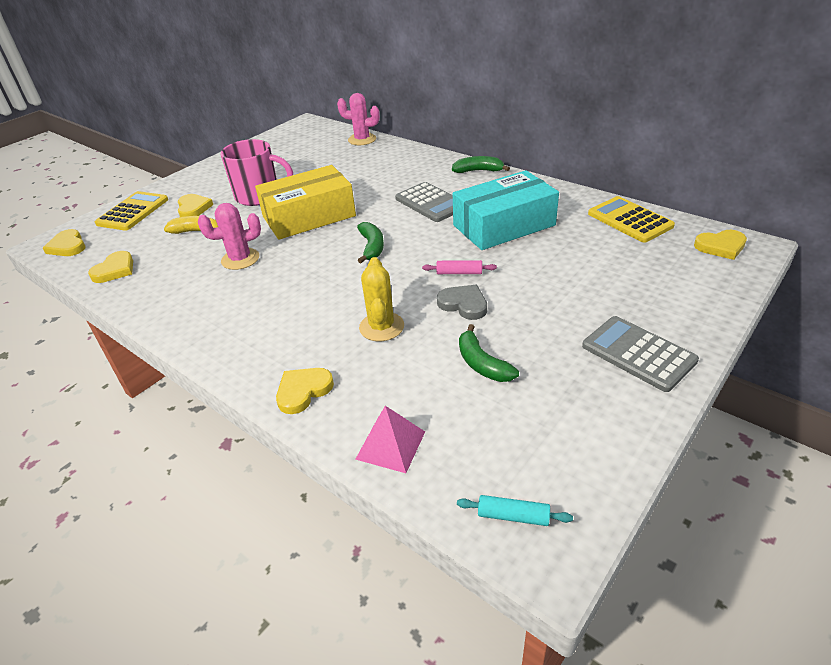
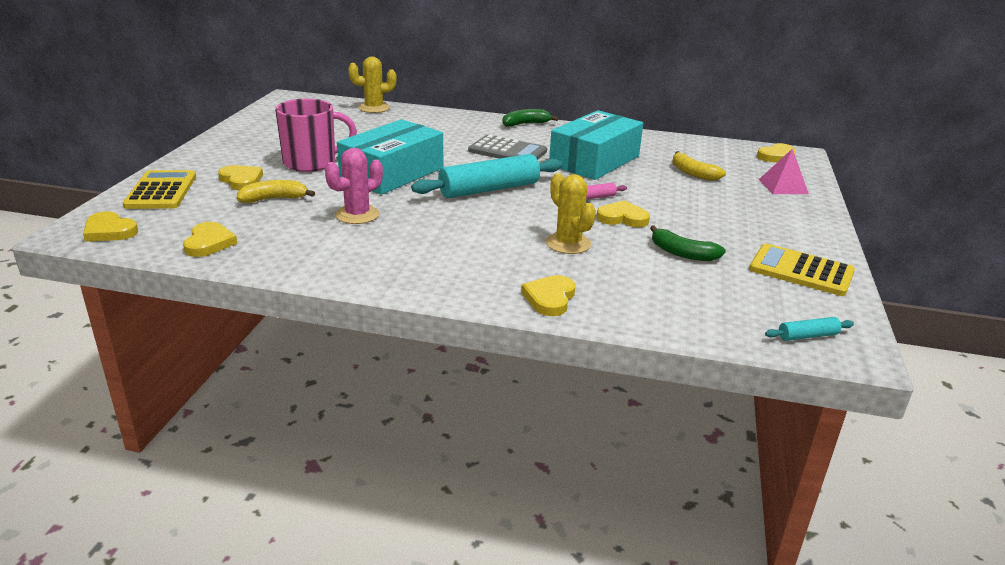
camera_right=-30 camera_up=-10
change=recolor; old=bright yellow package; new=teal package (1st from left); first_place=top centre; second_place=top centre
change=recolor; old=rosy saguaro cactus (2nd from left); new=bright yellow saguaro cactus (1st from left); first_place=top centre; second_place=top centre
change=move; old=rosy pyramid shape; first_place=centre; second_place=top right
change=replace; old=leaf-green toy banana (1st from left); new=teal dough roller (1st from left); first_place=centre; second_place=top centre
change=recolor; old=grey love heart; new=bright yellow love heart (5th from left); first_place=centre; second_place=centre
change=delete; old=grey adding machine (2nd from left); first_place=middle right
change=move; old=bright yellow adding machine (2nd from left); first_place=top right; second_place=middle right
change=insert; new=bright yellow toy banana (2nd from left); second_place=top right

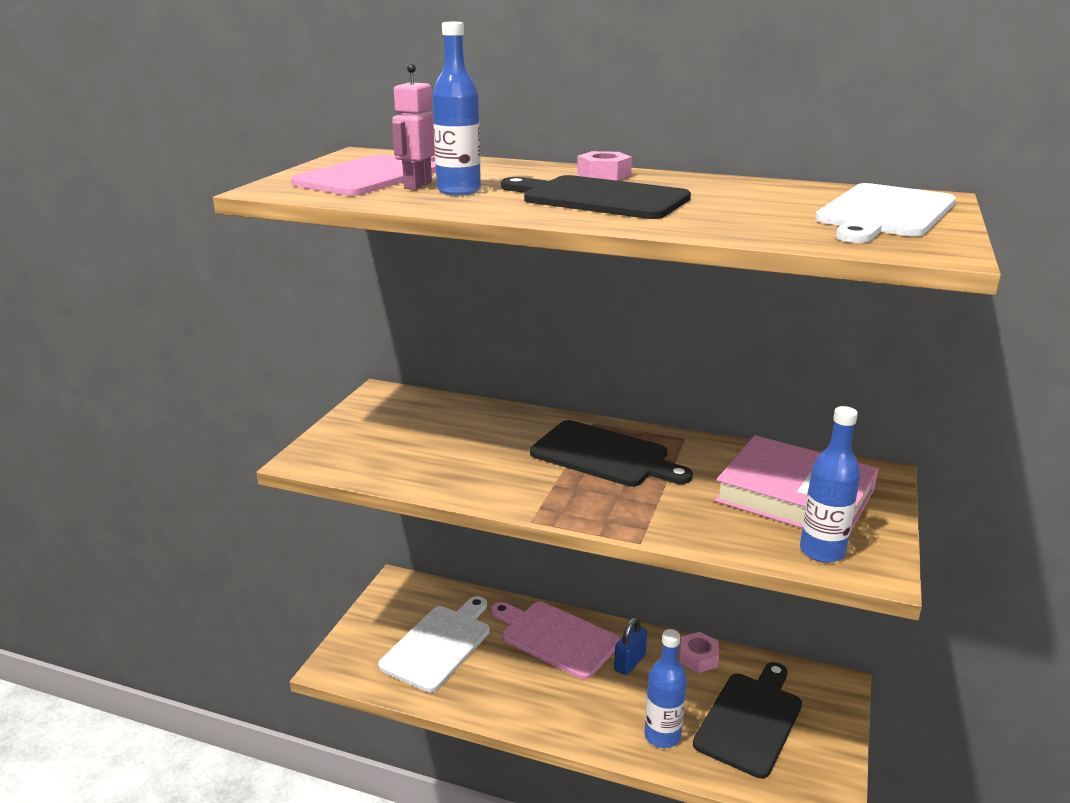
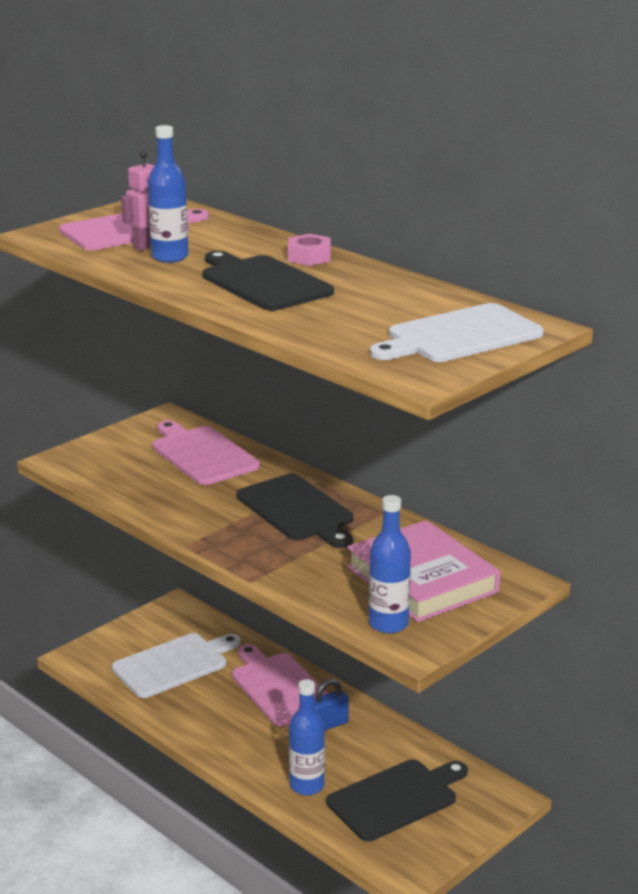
camera_right=25 camera_up=0
change=delete; old=rosy hex nut (2nd from left); first_place=bottom centre
change=insert; new=rosy bread board (2nd from left); second_place=middle left

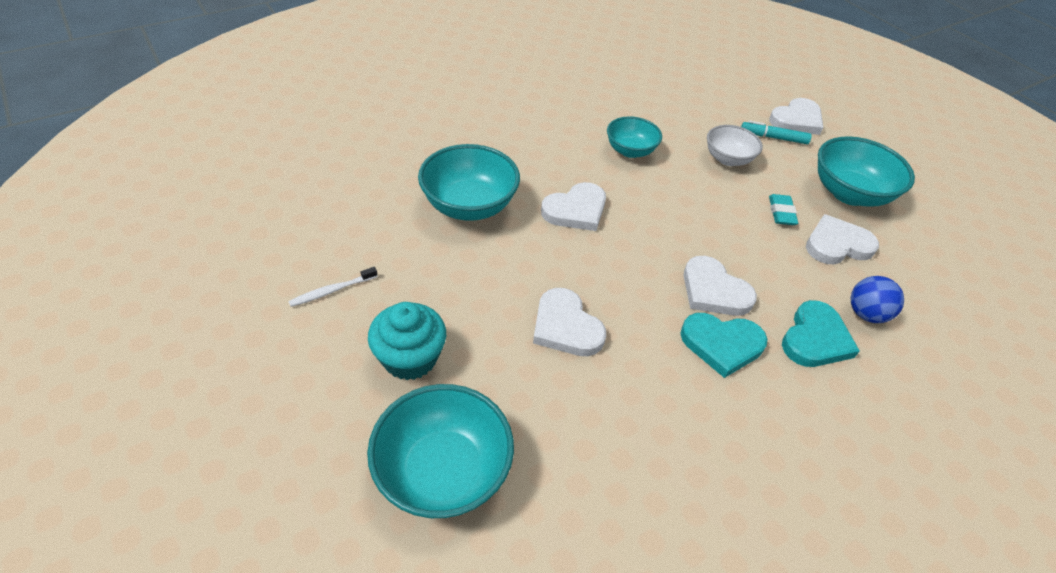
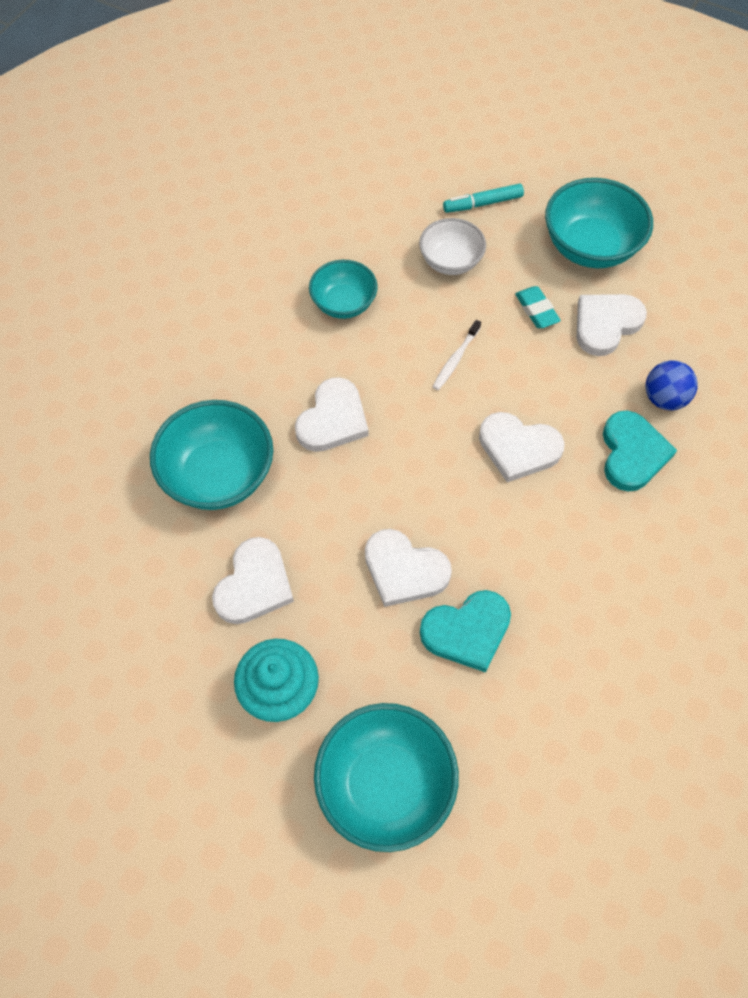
camera_right=-25 camera_up=15
change=move; old=white dental brush; first_place=middle left; second_place=centre
change=move; old=teal love heart (1st from left); first_place=middle right; second_place=centre
change=move; old=white love heart (4th from left in the first image); new=white love heart (1st from left); first_place=top right; second_place=centre

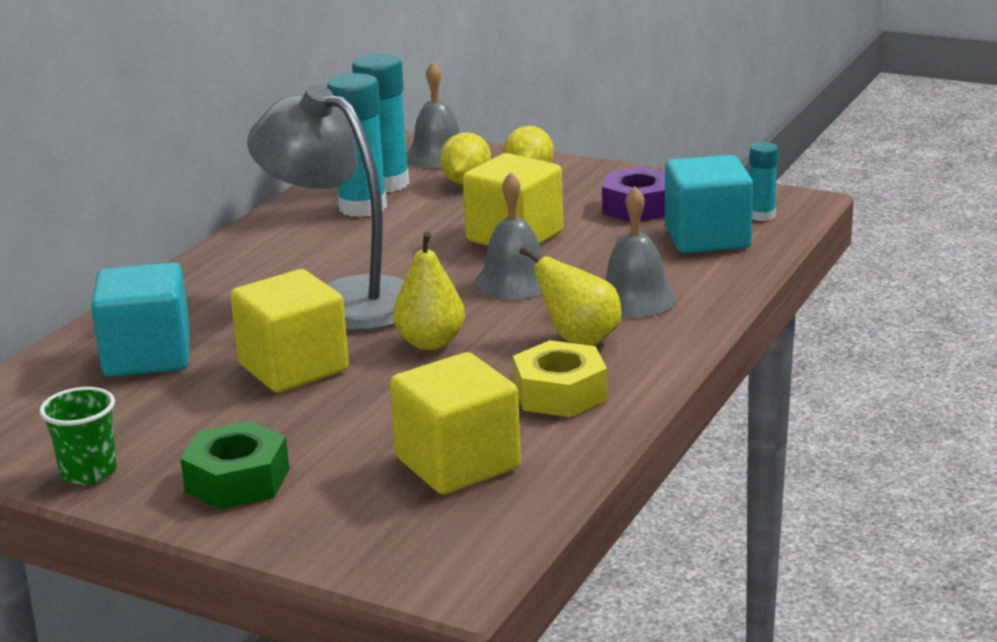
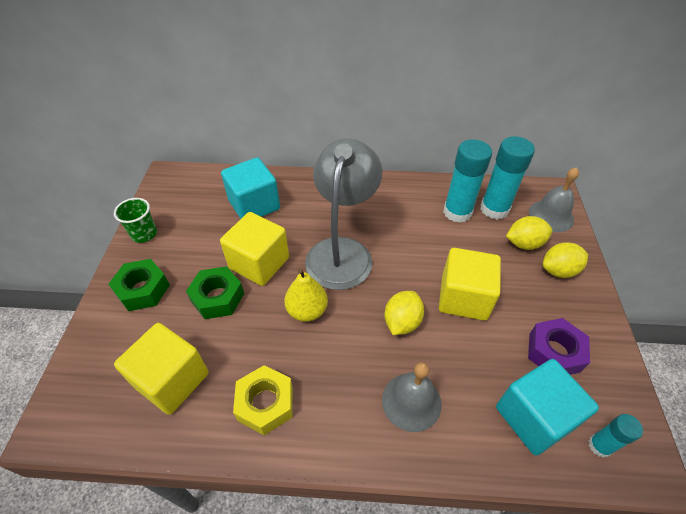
camera_right=65 camera_up=25
change=replace; old=grey school bell (2nd from left); new=bright yellow toy lemon (1st from left); first_place=centre; second_place=centre
change=delete; old=bright yellow toy pear (2nd from left); first_place=centre
change=insert; new=leaf-green hex nut (2nd from left); second_place=middle left

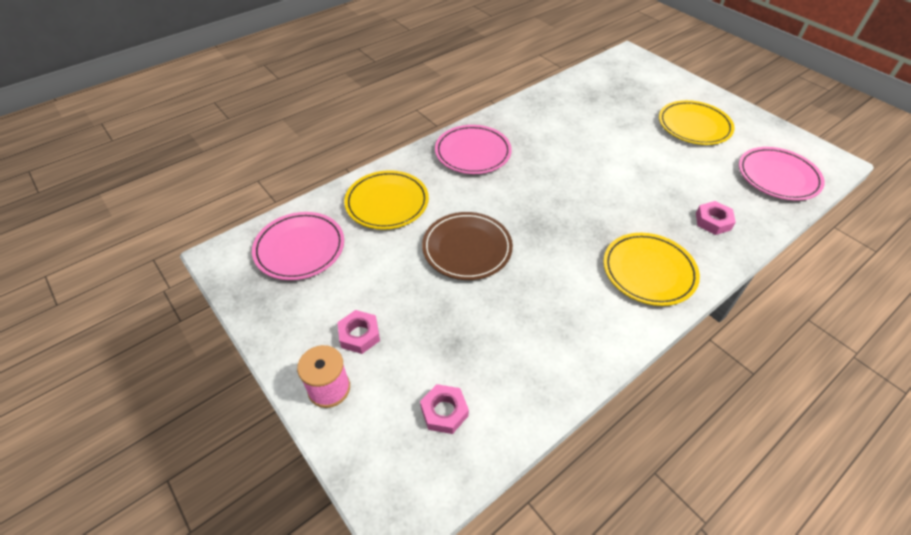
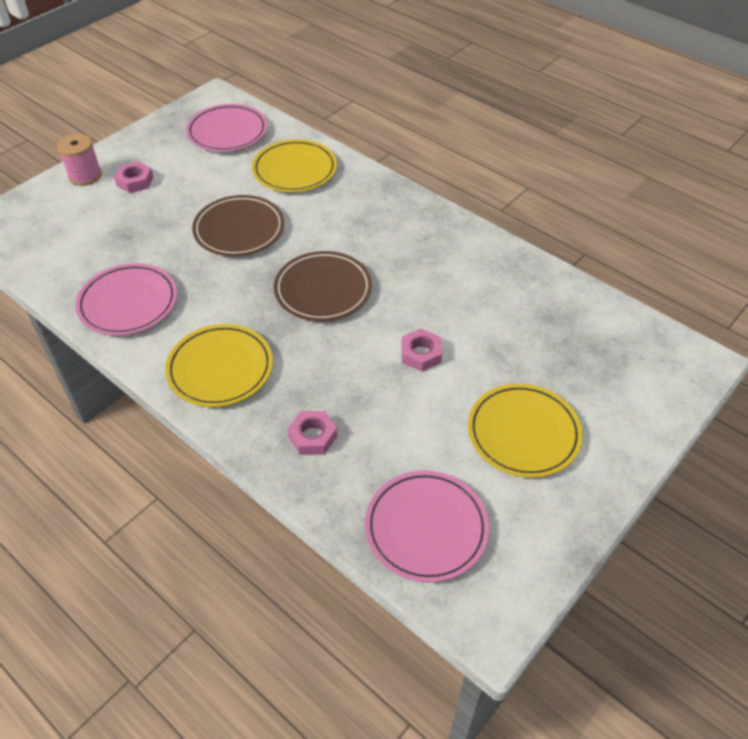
camera_right=80 camera_up=0
change=move; old=rosy hex nut (2nd from left in the first image); new=rosy hex nut (3rd from left); first_place=bottom centre; second_place=centre
change=move; old=rosy dinner plate (2nd from left in the first image); new=rosy dinner plate (1st from left); first_place=top centre; second_place=middle left
change=insert; new=brown dinner plate (2nd from left); second_place=centre

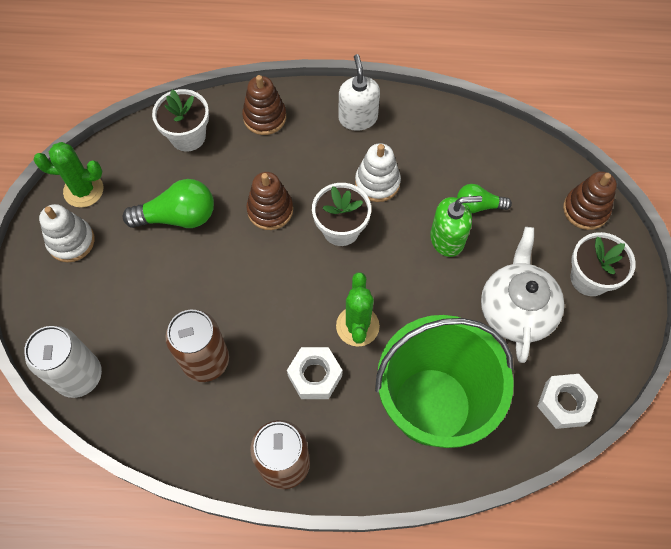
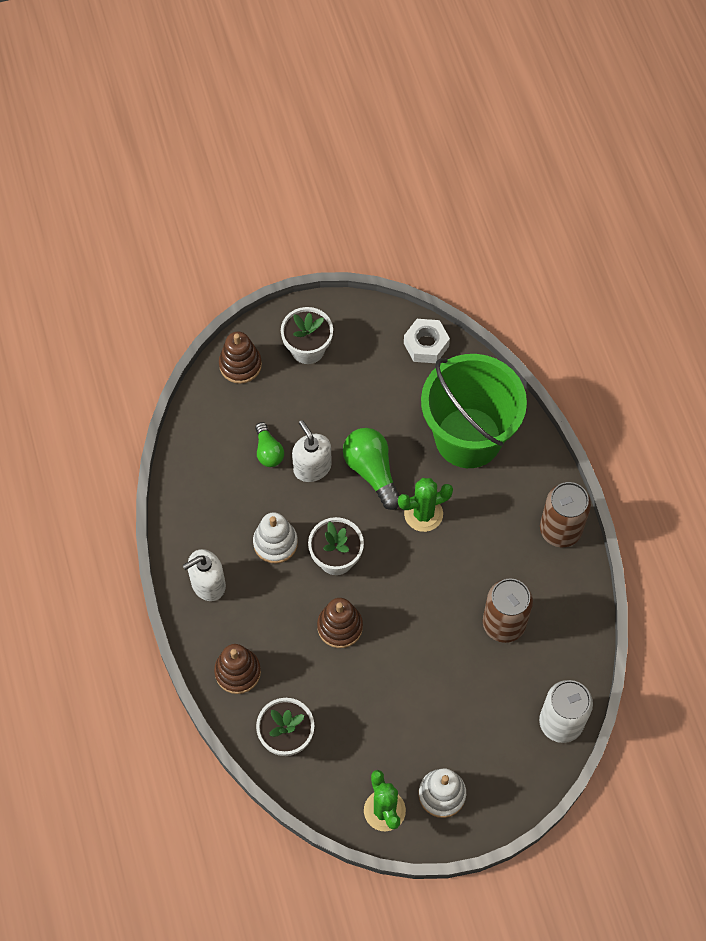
camera_right=-110 camera_up=0
change=move; old=leaf-green bulb (1st from left in the first image); new=leaf-green bulb (2nd from left); first_place=middle left; second_place=centre
change=delete; old=white hex nut (1st from left); first_place=bottom centre
change=recolor; old=leaf-green soap pump; new=white soap pump (2nd from left); first_place=middle right; second_place=centre
change=delete; old=white china teapot; first_place=middle right

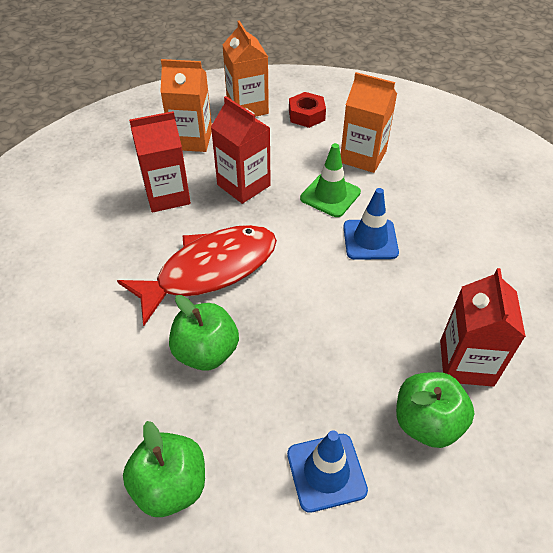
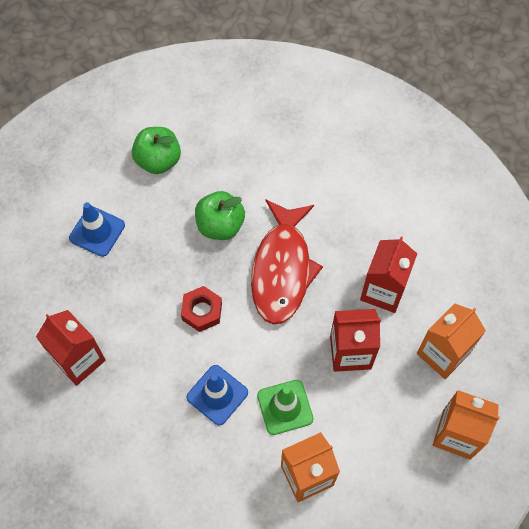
camera_right=130 camera_up=15
change=move; old=scarlet hex nut; first_place=top centre; second_place=centre
change=delete; old=leaf-green toy apple (3rd from left); first_place=bottom right

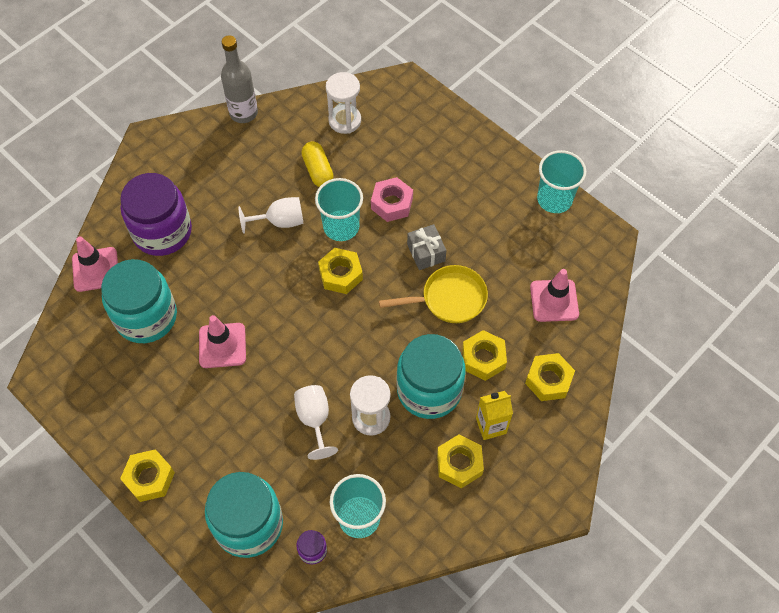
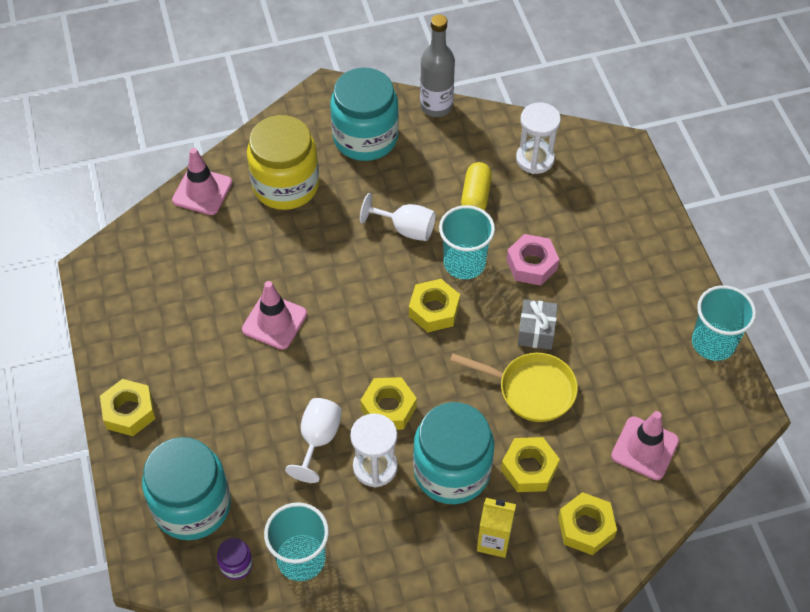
camera_right=30 camera_up=-5
change=move; old=teal preserve jar (1st from left in the first image); new=teal preserve jar (2nd from left); first_place=middle left; second_place=top centre
change=recolor; old=purple preserve jar (1st from left); new=bright yellow preserve jar; first_place=middle left; second_place=top centre
change=move; old=bright yellow hex nut (3rd from left in the first image); new=bright yellow hex nut (2nd from left); first_place=bottom centre; second_place=centre

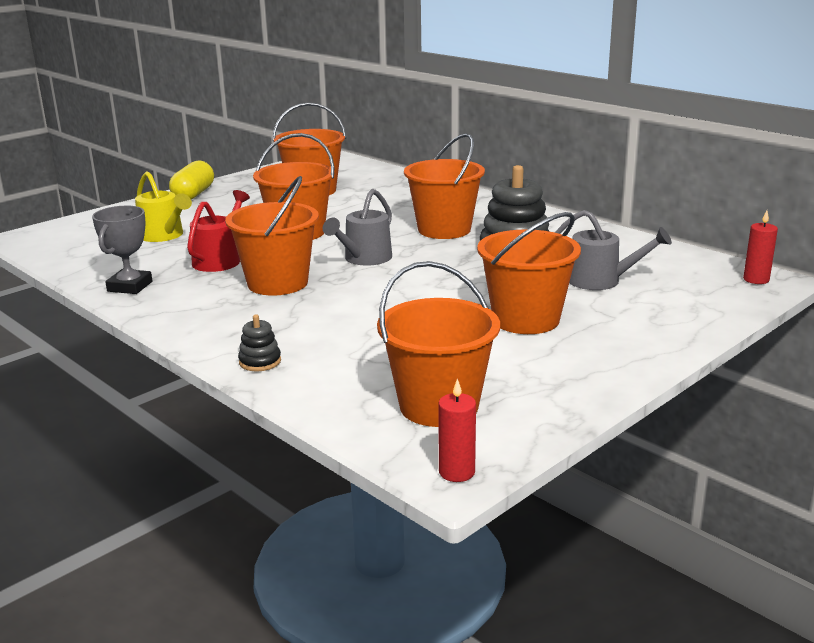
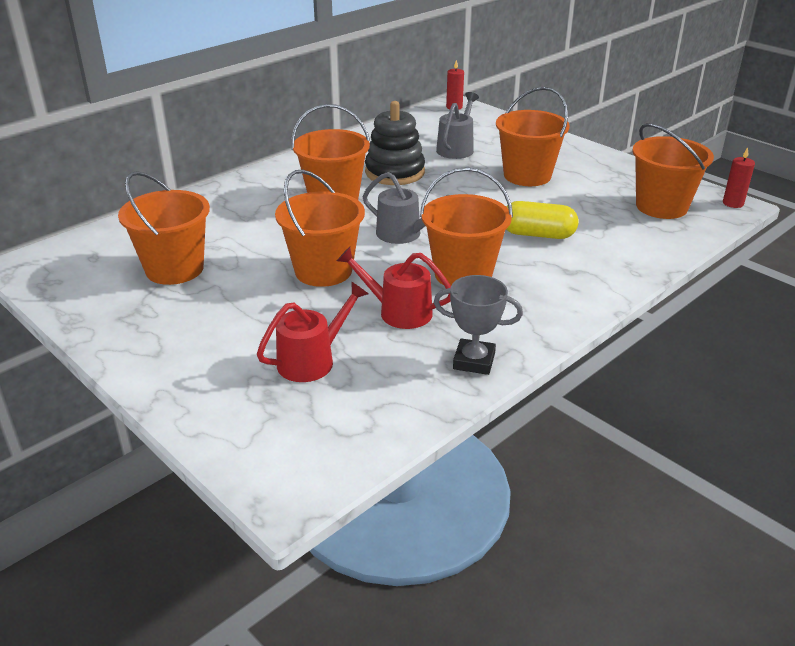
camera_right=-90 camera_up=10
change=recolor; old=bright yellow watering can; new=scarlet watering can (1st from left); first_place=top left; second_place=centre
change=move; old=bright yellow pill; first_place=top left; second_place=middle right
change=delete; old=black stacking rings (1st from left); first_place=middle left

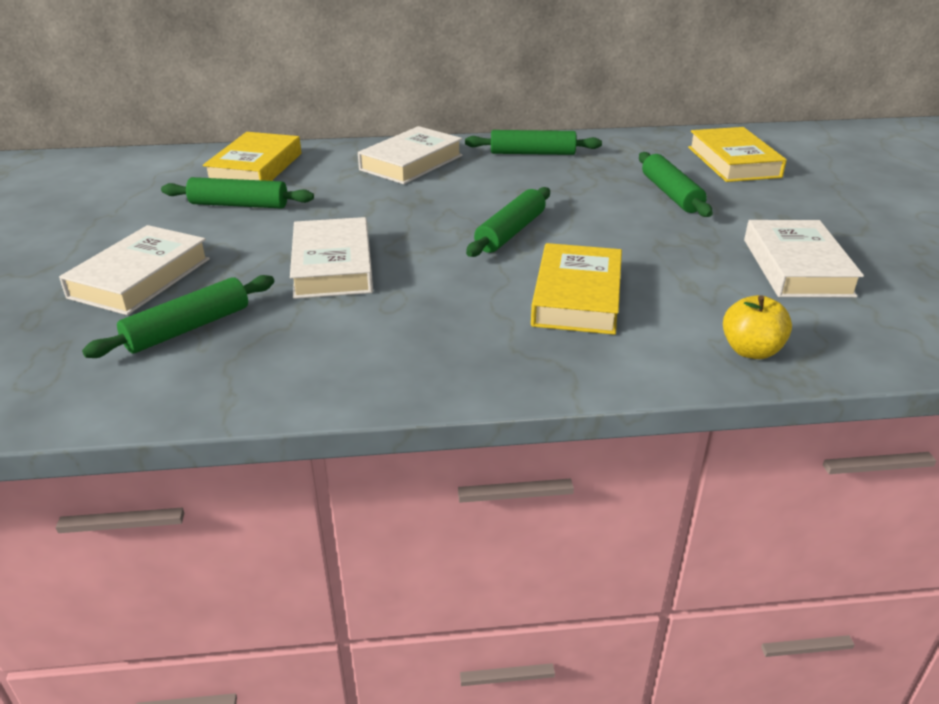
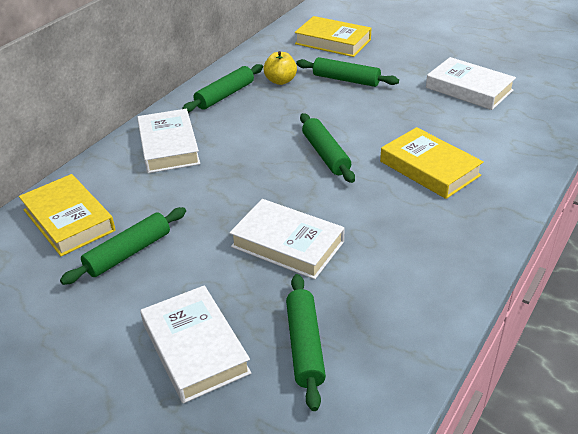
camera_right=-50 camera_up=5
change=move; old=bright yellow toy apple; first_place=middle right; second_place=top centre

